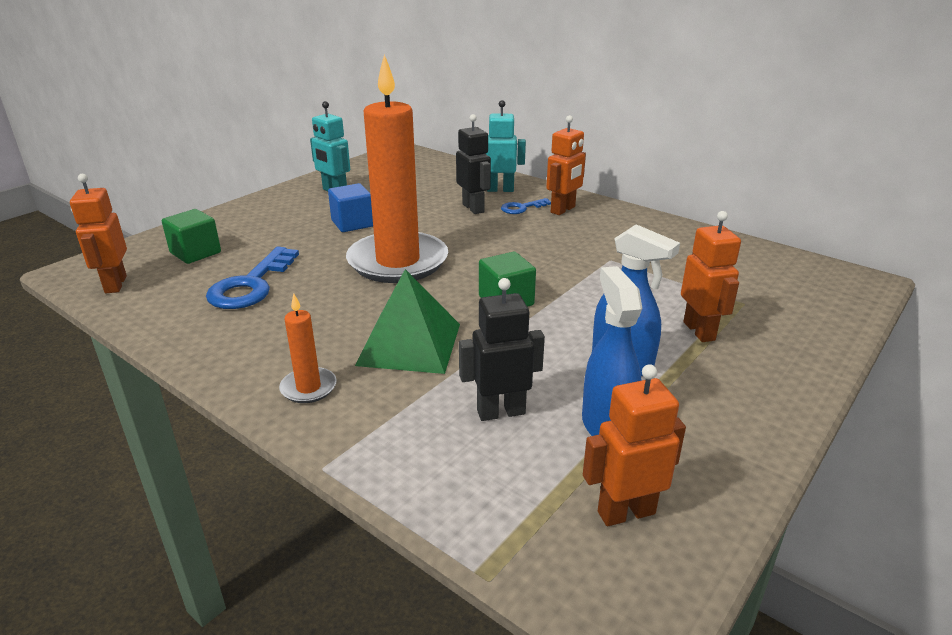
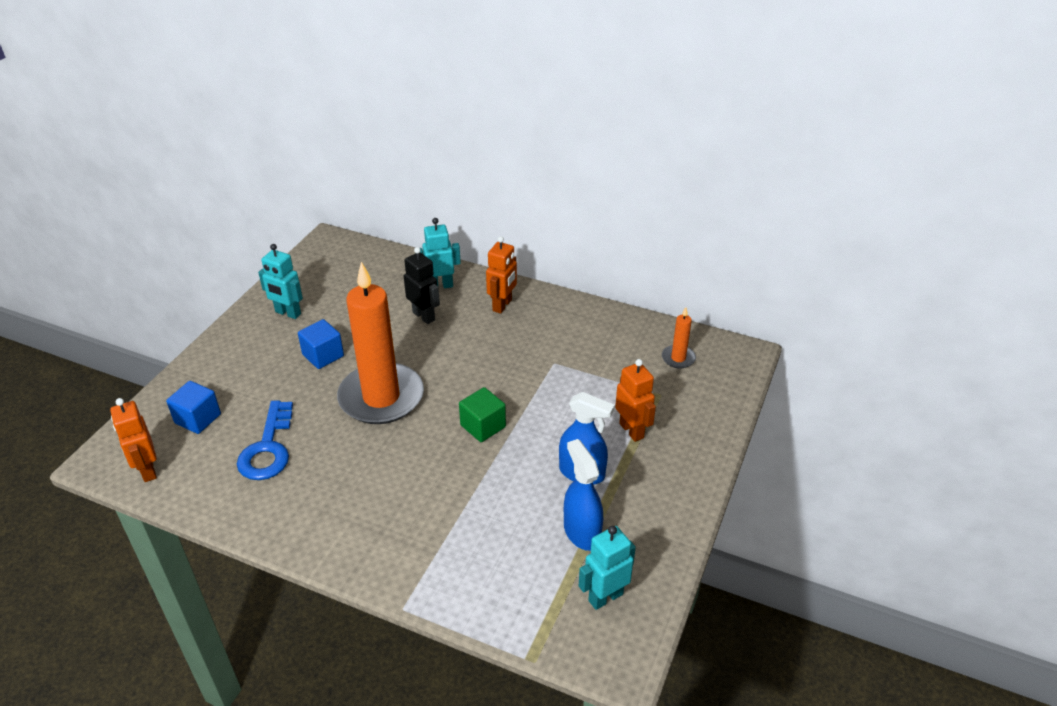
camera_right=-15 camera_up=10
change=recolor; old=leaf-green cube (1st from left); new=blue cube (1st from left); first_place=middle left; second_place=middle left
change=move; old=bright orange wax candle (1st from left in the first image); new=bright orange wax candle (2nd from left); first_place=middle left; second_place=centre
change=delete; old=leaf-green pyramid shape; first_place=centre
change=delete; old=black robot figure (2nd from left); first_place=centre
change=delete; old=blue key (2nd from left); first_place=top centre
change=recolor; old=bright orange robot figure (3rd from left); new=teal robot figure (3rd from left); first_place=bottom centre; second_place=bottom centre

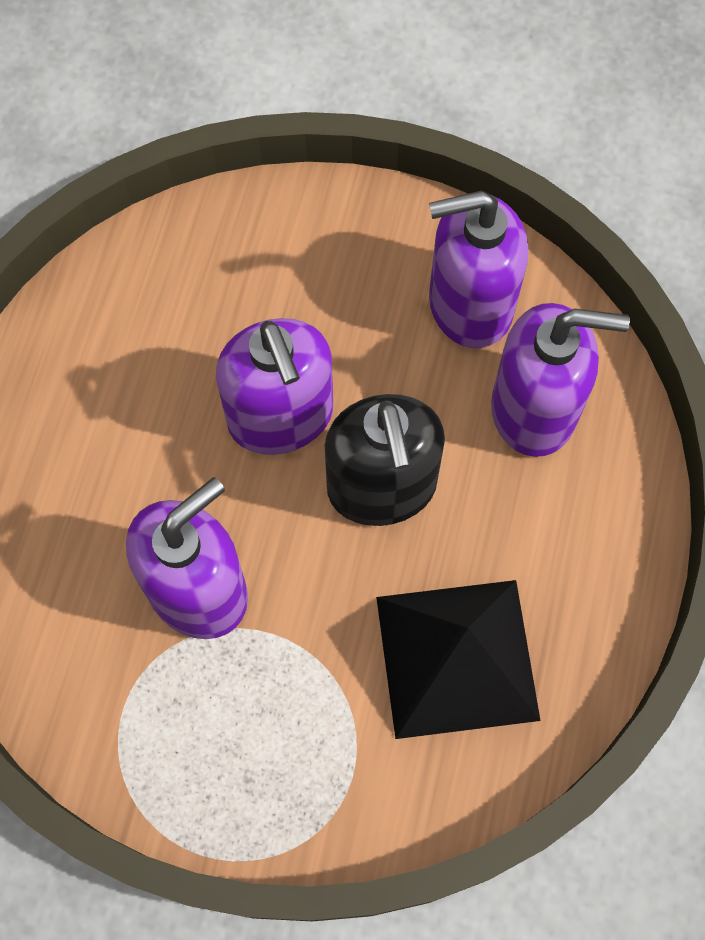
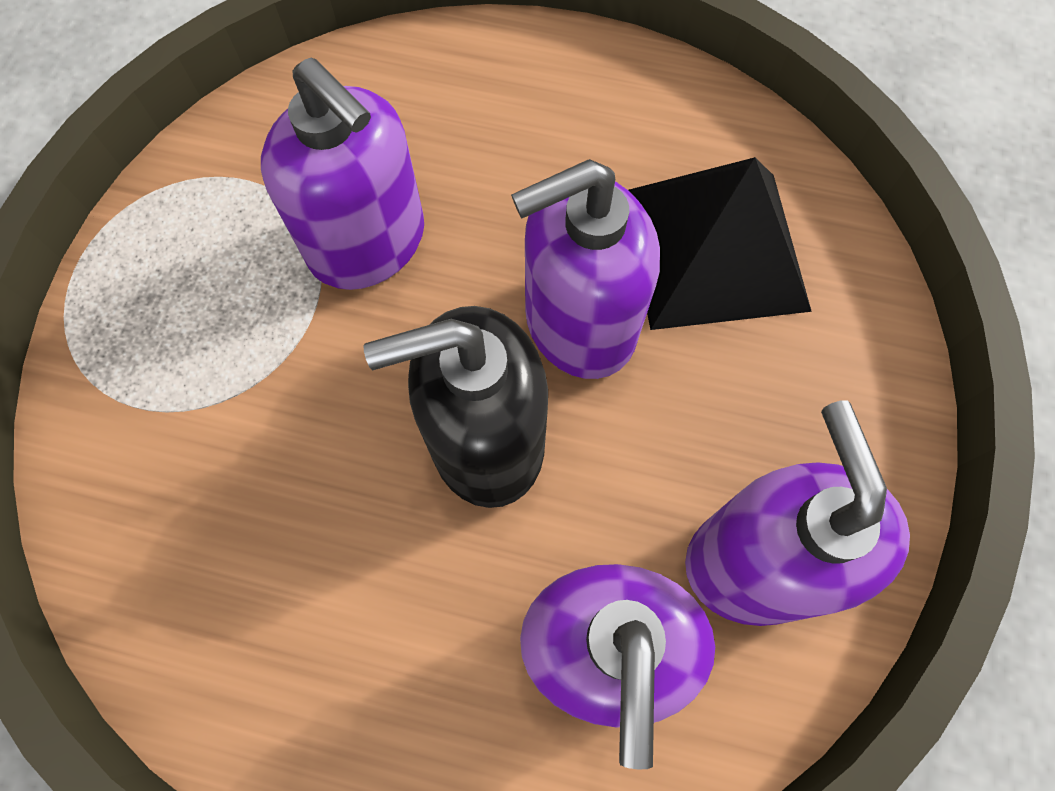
camera_right=90 camera_up=0
change=move; old=black pyramid shape; first_place=bottom centre; second_place=top right

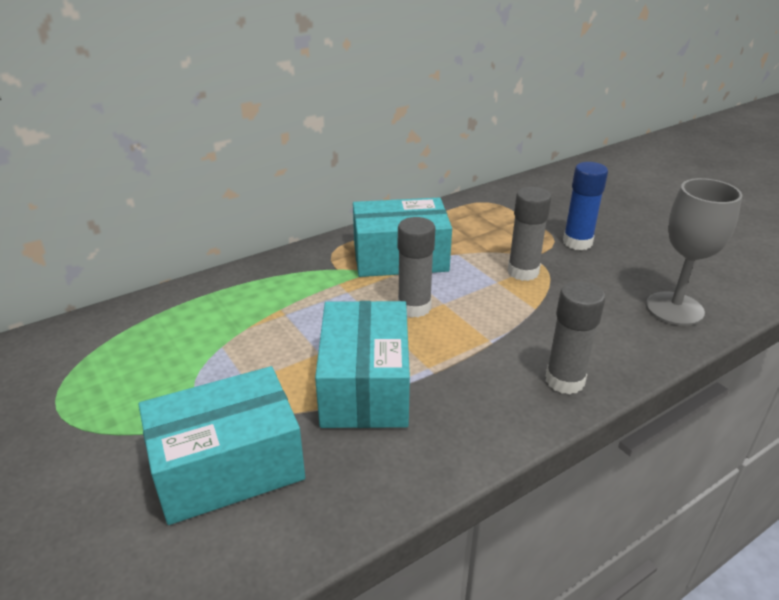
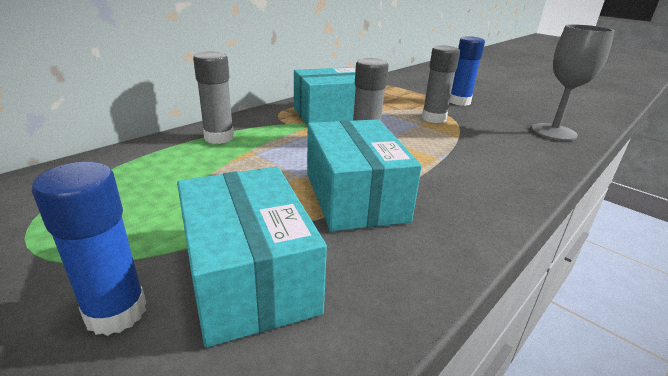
camera_right=-15 camera_up=-5
change=rotate; old=teal package (1st from left); first_place=bottom left; second_place=bottom centre; degrees=-75
change=move; old=grey stick of glue (3rd from left in the first image); new=grey stick of glue (1st from left); first_place=middle right; second_place=top left
change=insert; new=blue stick of glue (1st from left); second_place=middle left

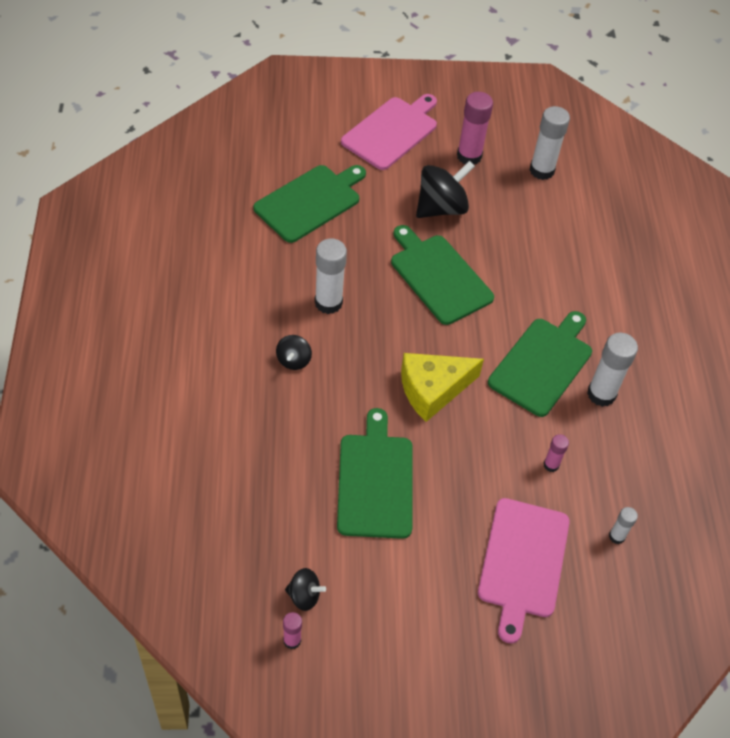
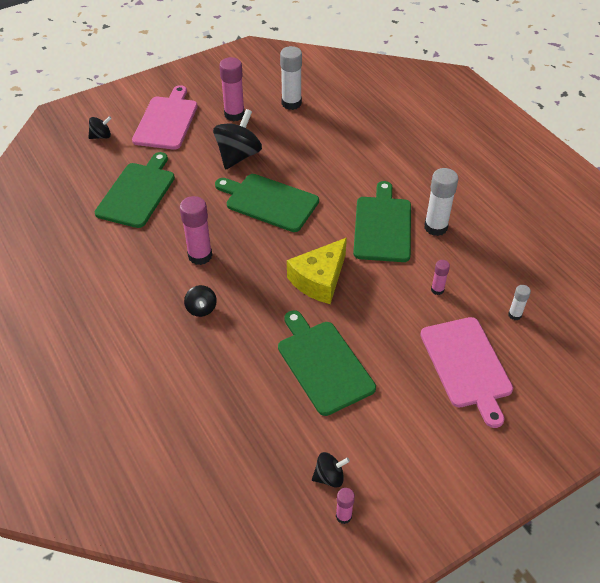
camera_right=-25 camera_up=-5
change=recolor; old=white stick of glue (1st from left); new=rosy stick of glue (1st from left); first_place=centre; second_place=middle left
change=insert; new=black toy top (1st from left); second_place=top left

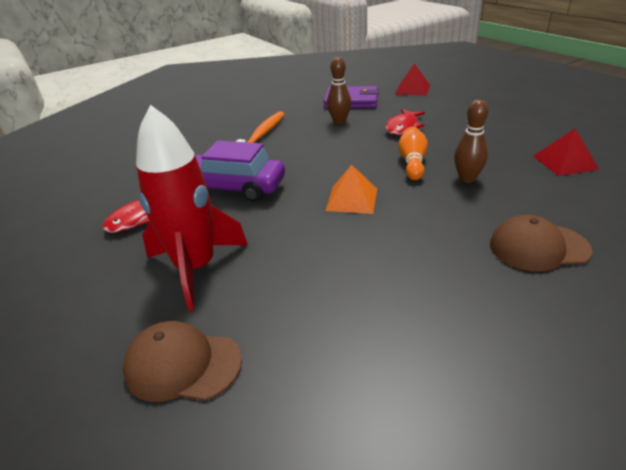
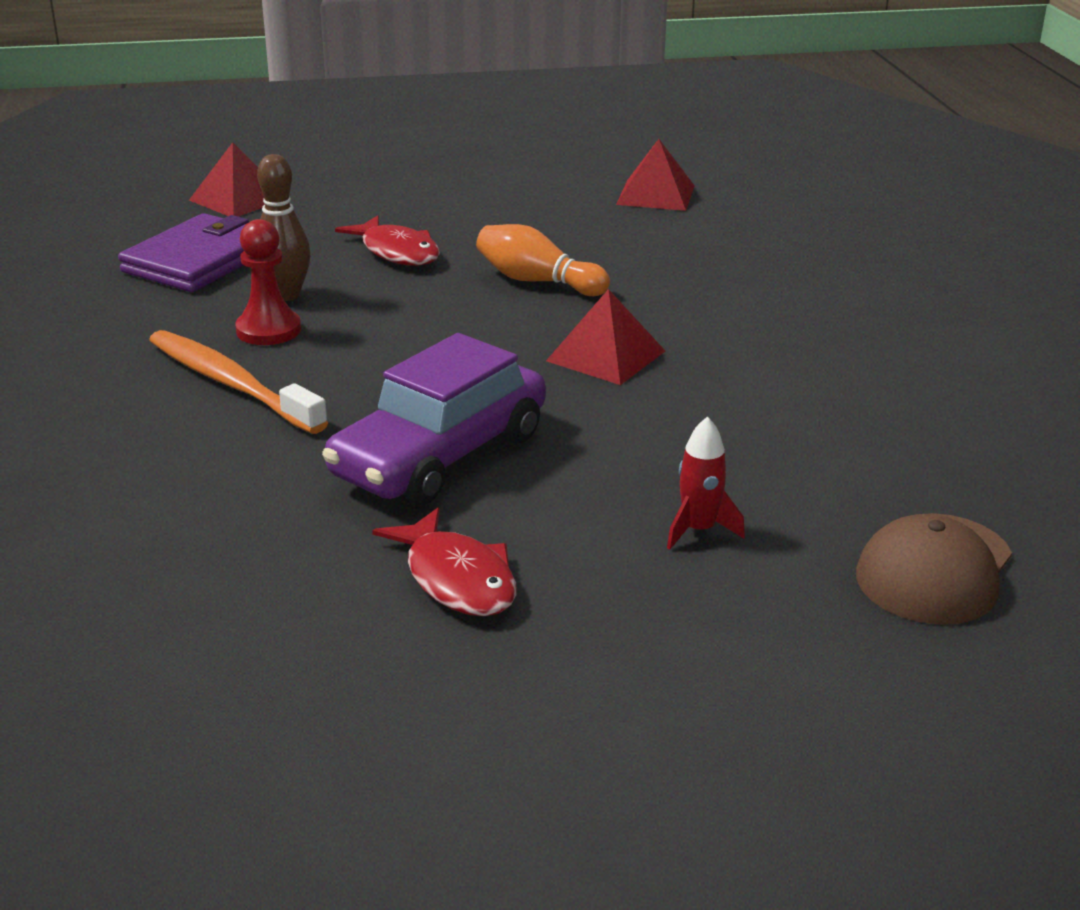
camera_right=-70 camera_up=-5
change=resize; old=scarlet rocket; first_place=middle left; second_place=centre; factor=0.4
change=recolor; old=bright orange pyramid shape; new=scarlet pyramid shape (2nd from left); first_place=centre; second_place=centre
change=delete; old=brown tenpin (2nd from left); first_place=top right
change=delete; old=brown peaked cap (2nd from left); first_place=middle right
change=insert; new=scarlet chess pawn; second_place=top left

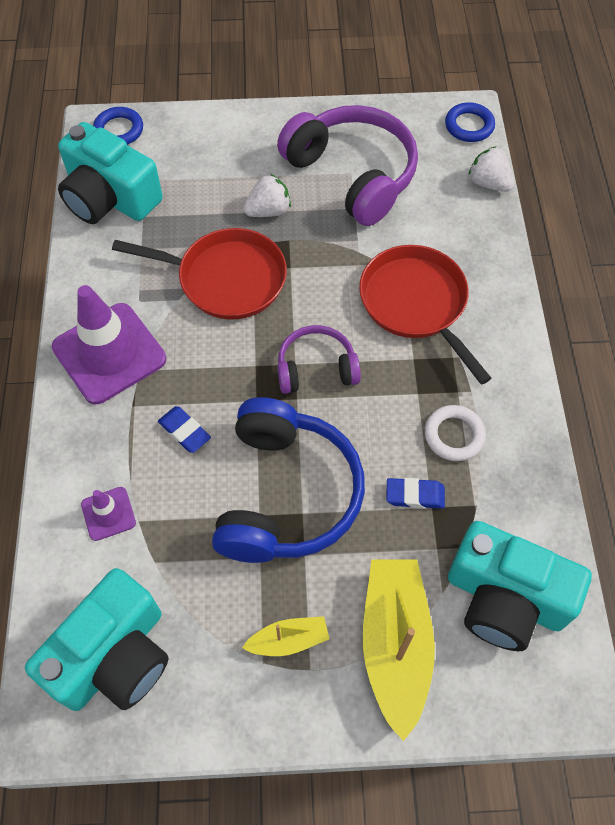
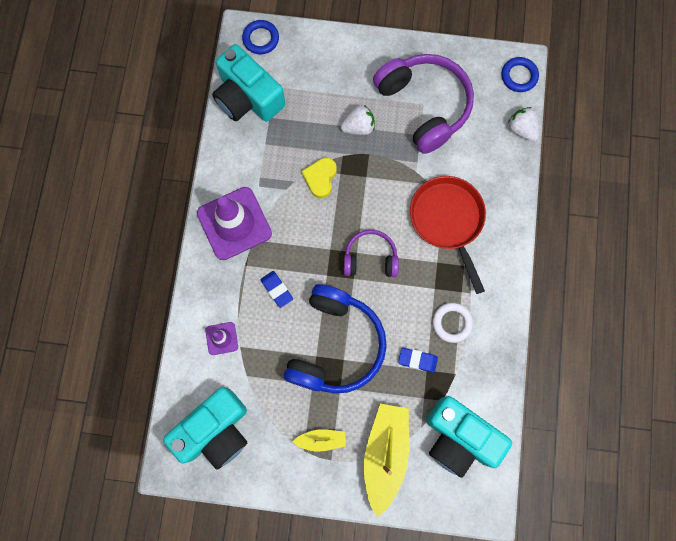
camera_right=10 camera_up=15
change=replace; old=scarlet frying pan (1st from left); new=bright yellow love heart; first_place=top left; second_place=top centre

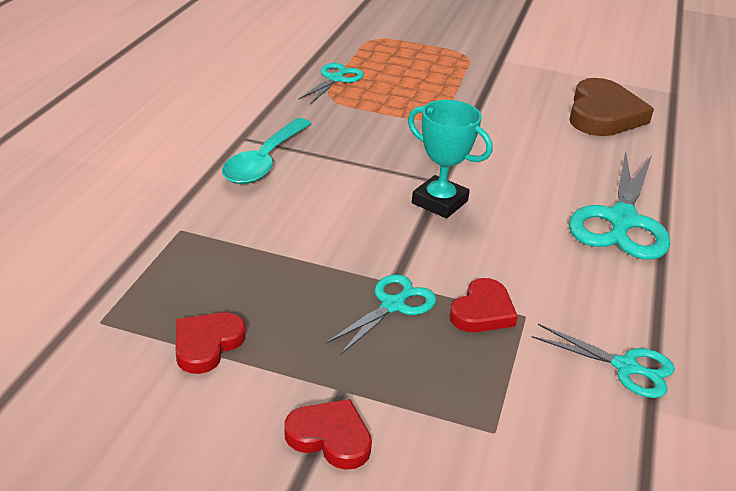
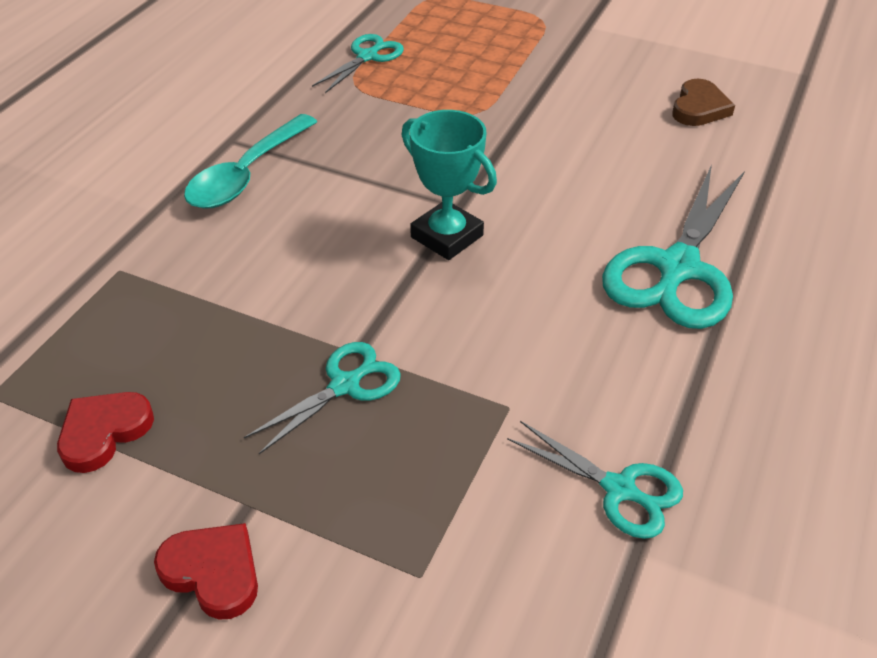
camera_right=10 camera_up=10
change=delete; old=scarlet love heart (3rd from left); first_place=centre
change=resize; old=brown love heart; first_place=top right; second_place=top right; factor=0.57

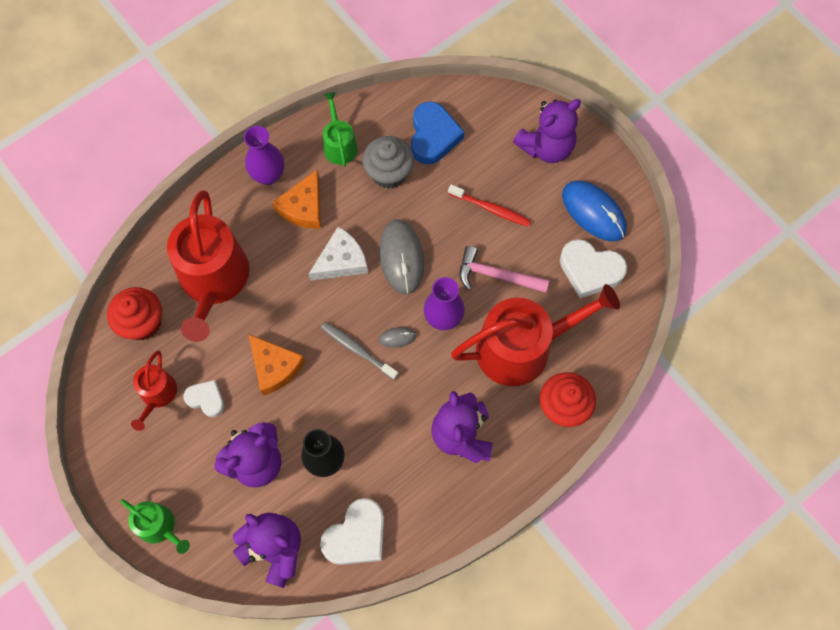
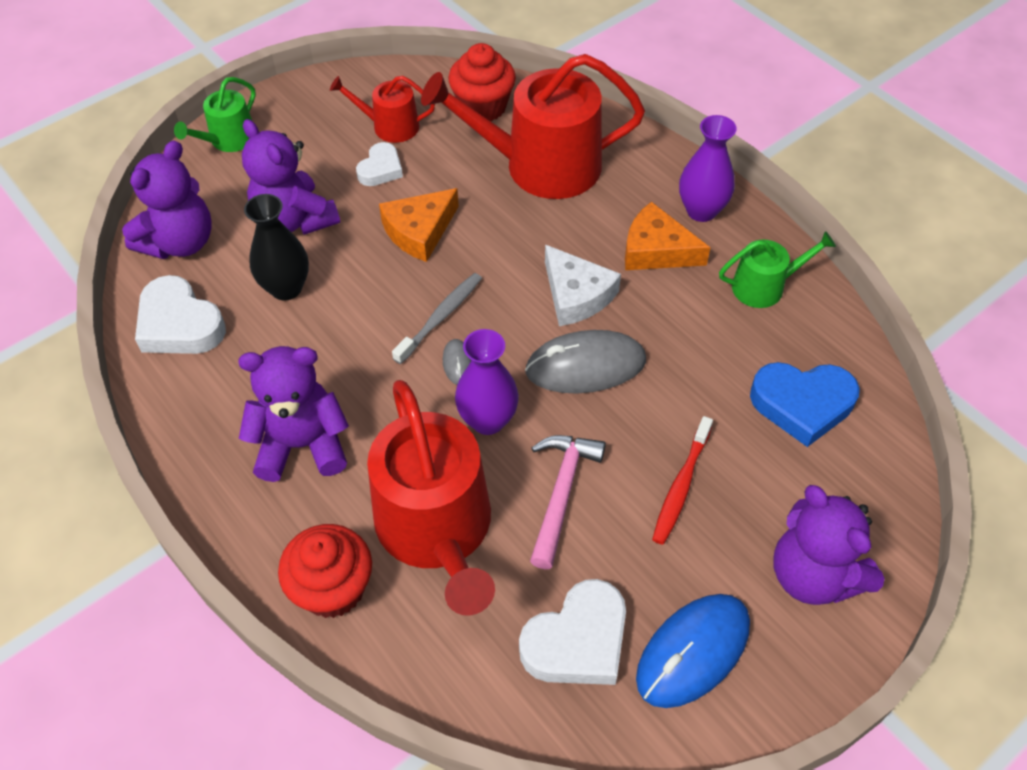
camera_right=90 camera_up=-15
change=delete; old=grey fairy cake; first_place=top centre
change=rotate; old=white love heart (3rd from left); first_place=middle right; second_place=bottom centre; degrees=-150

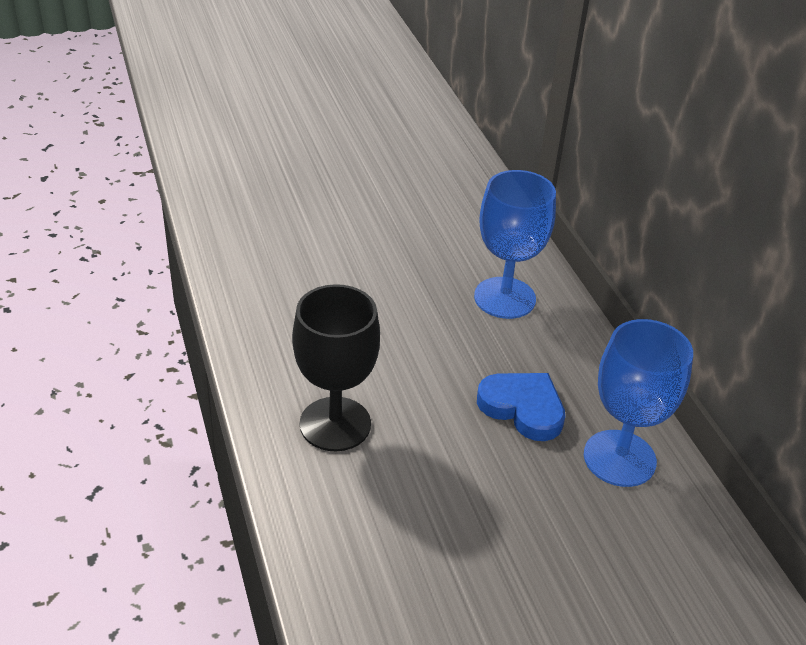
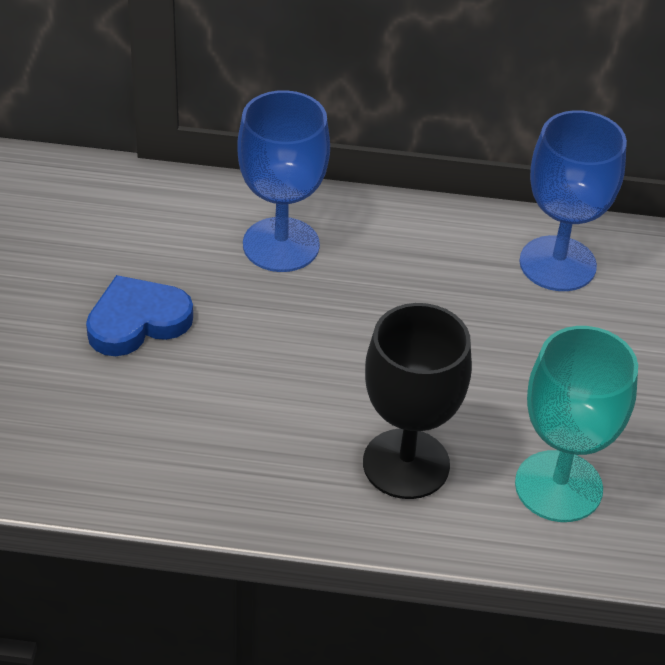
camera_right=-65 camera_up=5
change=move; old=blue love heart; first_place=centre; second_place=middle left
change=insert; new=teal wine glass; second_place=middle right

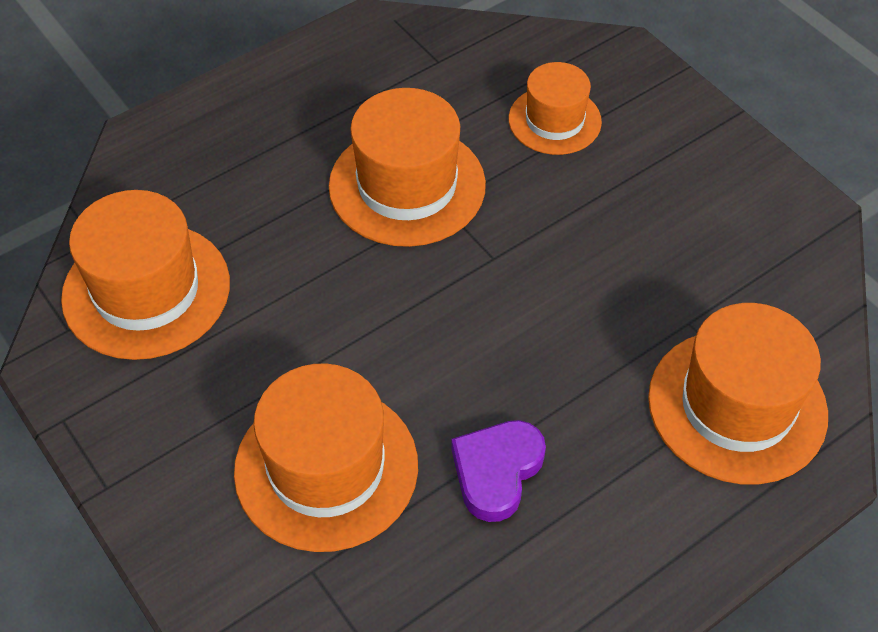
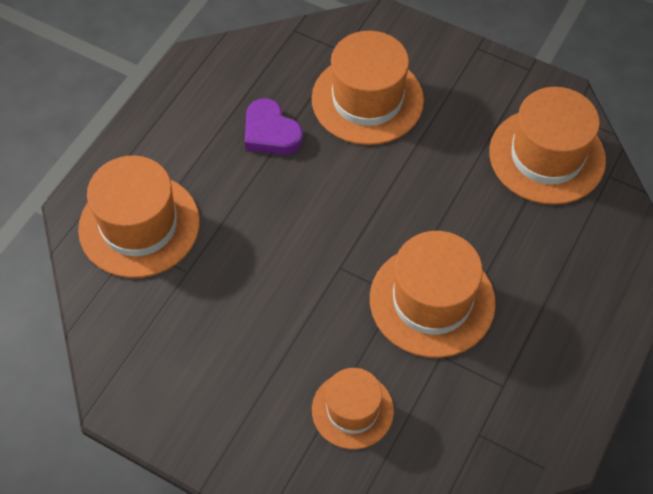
camera_right=155 camera_up=5
change=rotate; old=purple love heart; first_place=bottom centre; second_place=top centre; degrees=135

